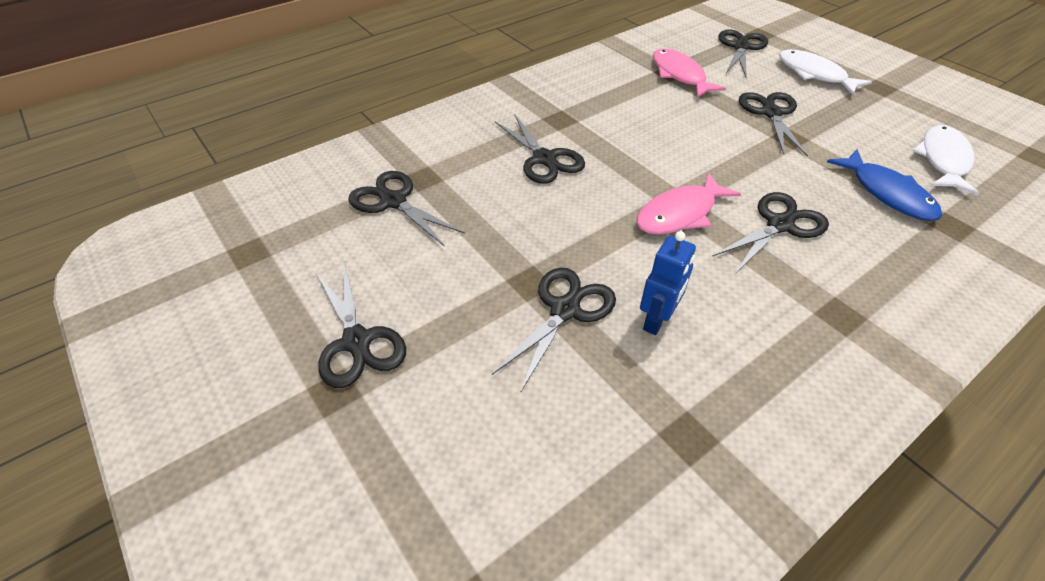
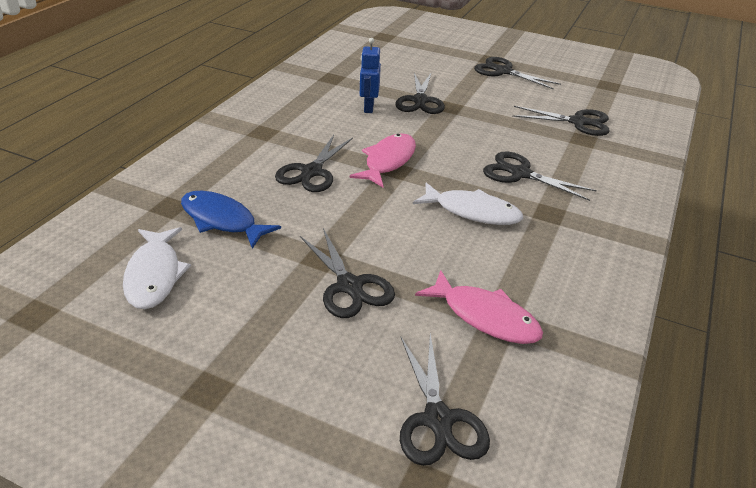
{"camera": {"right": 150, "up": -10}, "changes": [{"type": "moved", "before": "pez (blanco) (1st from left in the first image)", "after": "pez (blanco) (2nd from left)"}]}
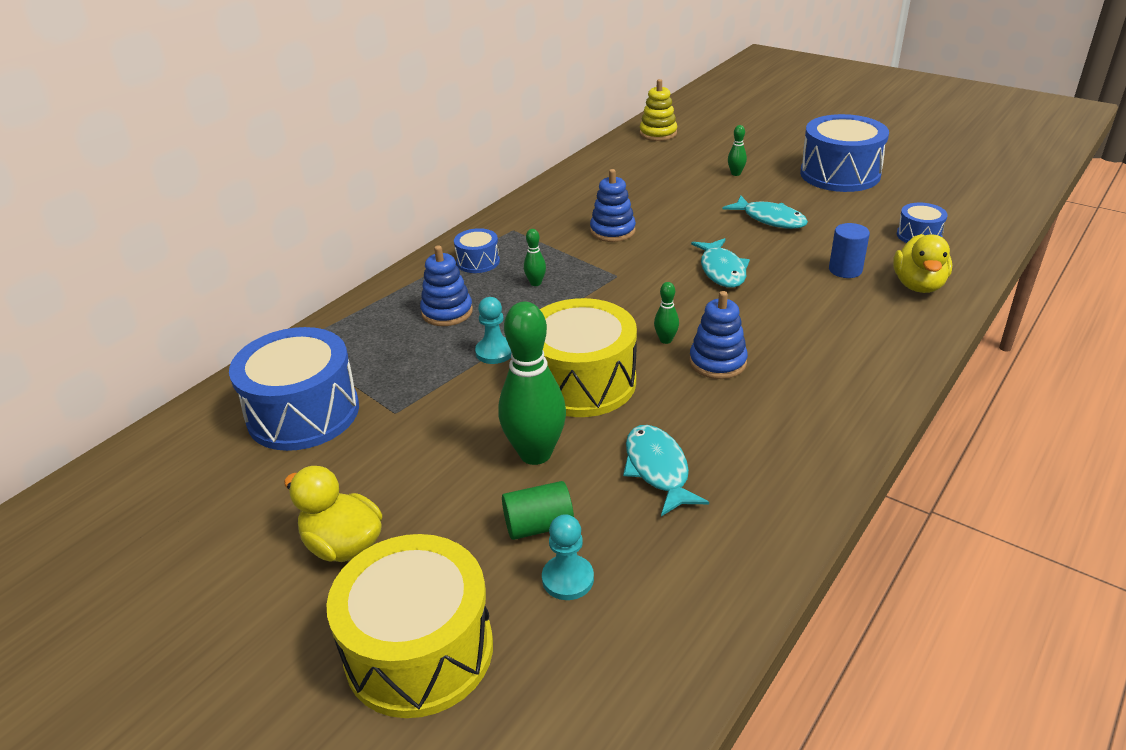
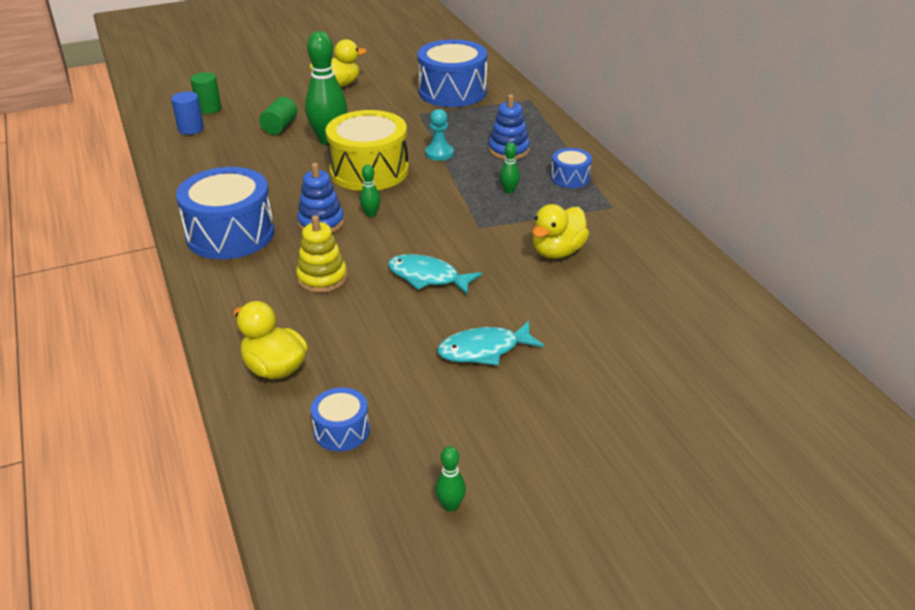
{"camera": {"right": 120, "up": 0}, "changes": [{"type": "moved", "before": "cilindro (azul)"}, {"type": "moved", "before": "tambor (azul) (3rd from left in the first image)", "after": "tambor (azul) (1st from left)"}, {"type": "added", "after": "cilindro (verde) (1st from left)"}, {"type": "moved", "before": "juguete apilable (amarillo)"}, {"type": "moved", "before": "bolo (verde) (4th from left in the first image)", "after": "bolo (verde) (3rd from left)"}, {"type": "replaced", "before": "juguete apilable (azul) (2nd from left)", "after": "pato (amarillo) (3rd from left)"}, {"type": "removed", "before": "tambor (amarillo) (1st from left)"}, {"type": "removed", "before": "peón (turquesa) (2nd from left)"}, {"type": "removed", "before": "pez (turquesa) (1st from left)"}]}
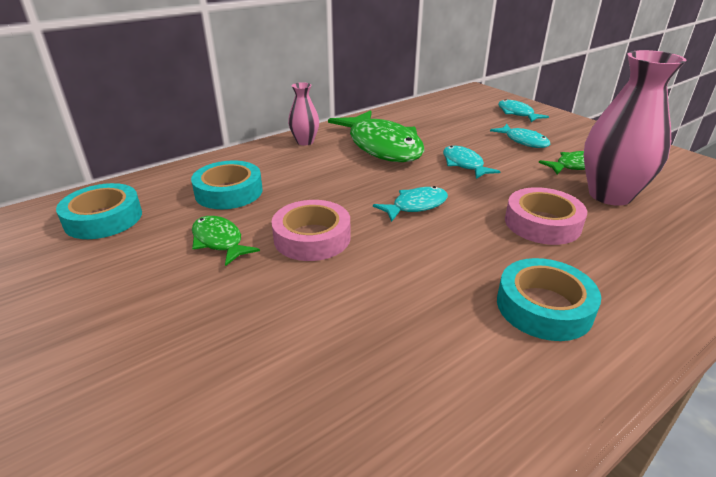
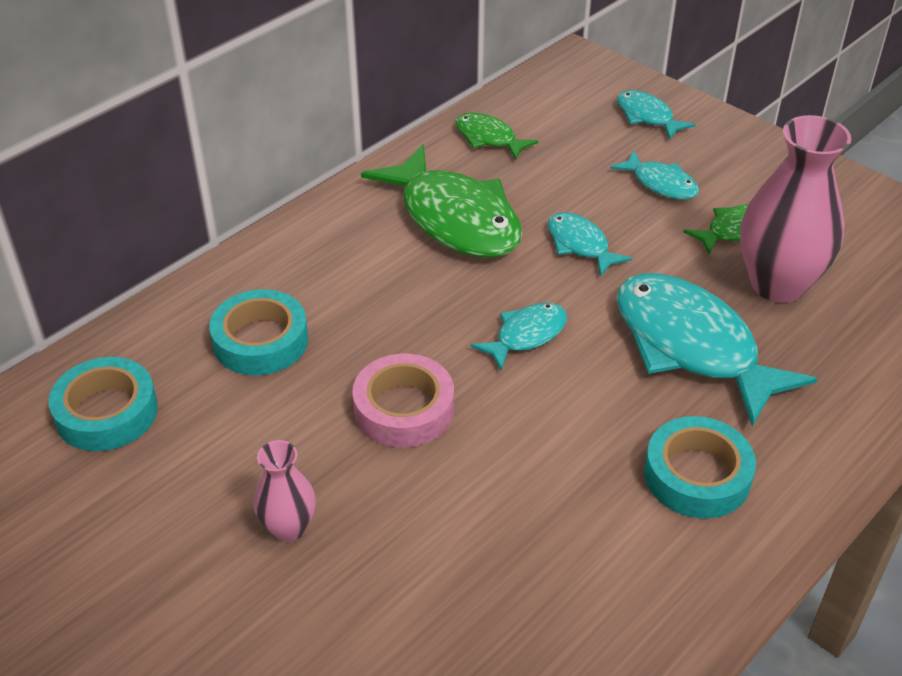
{"camera": {"right": -10, "up": 10}, "changes": [{"type": "moved", "before": "florero (rosa) (1st from left)"}, {"type": "moved", "before": "pez (verde) (1st from left in the first image)", "after": "pez (verde) (2nd from left)"}, {"type": "replaced", "before": "cinta adhesiva (rosa) (2nd from left)", "after": "pez (turquesa) (5th from left)"}]}
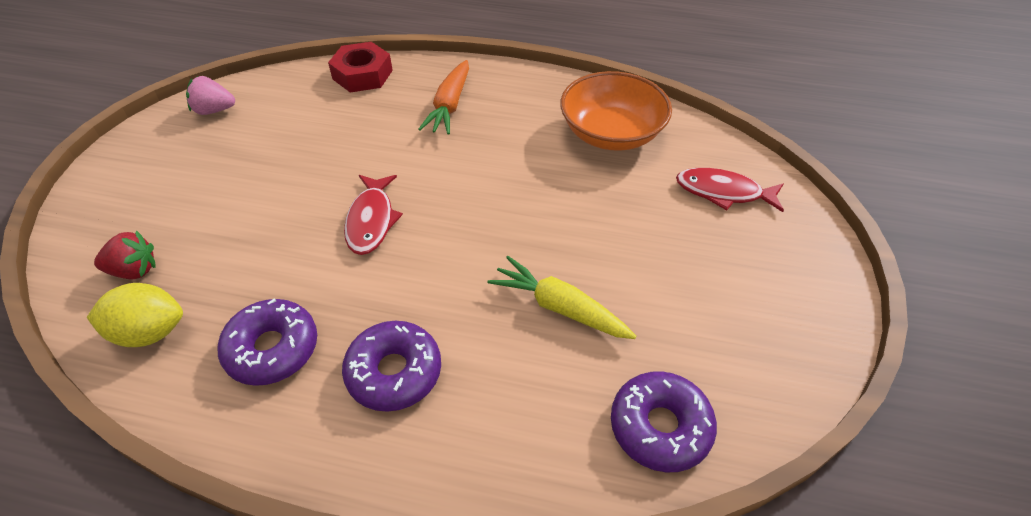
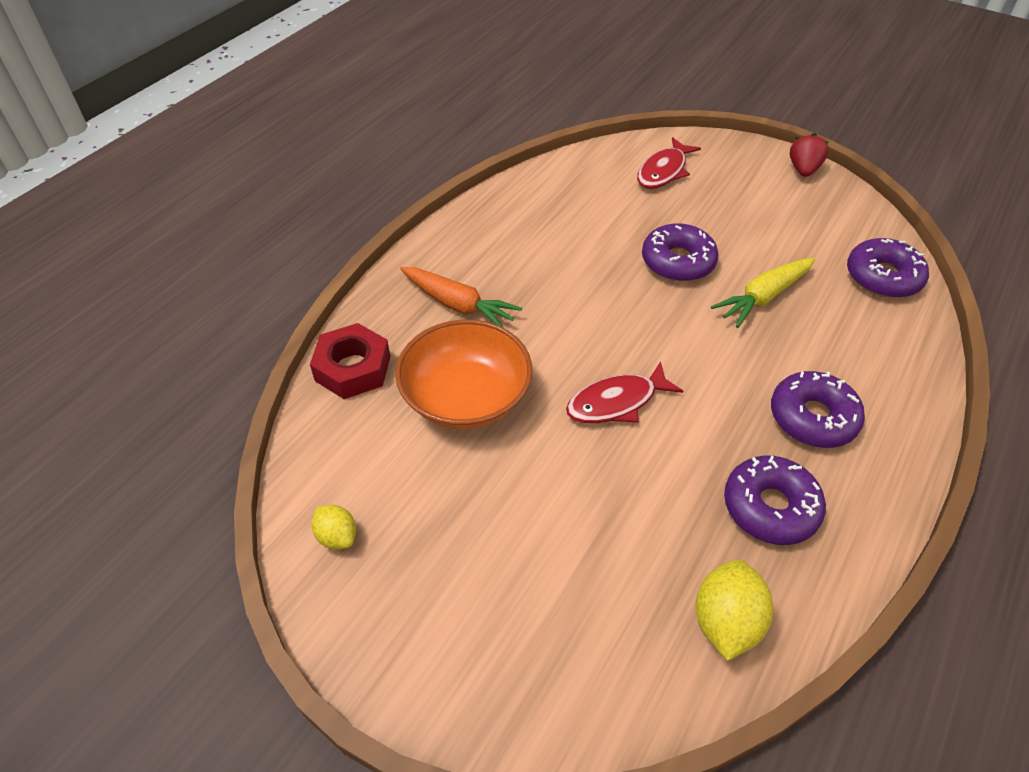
{"camera": {"right": -70, "up": 0}, "changes": [{"type": "replaced", "before": "fresa (rosa)", "after": "limón (amarillo) (1st from left)"}, {"type": "moved", "before": "cuenco (naranja)"}, {"type": "turned", "before": "pez (rojo) (1st from left)", "turn": 135}, {"type": "added", "after": "rosquilla (morado) (1st from left)"}, {"type": "moved", "before": "fresa (rojo)"}]}
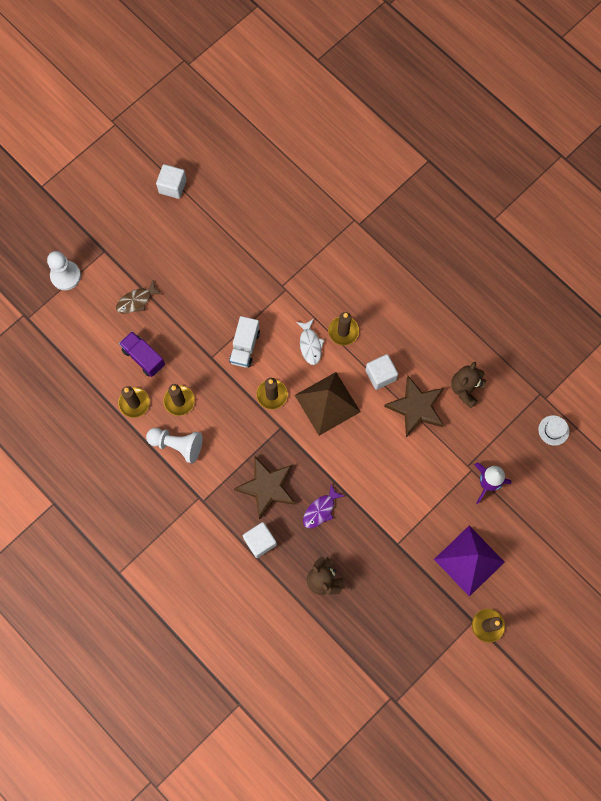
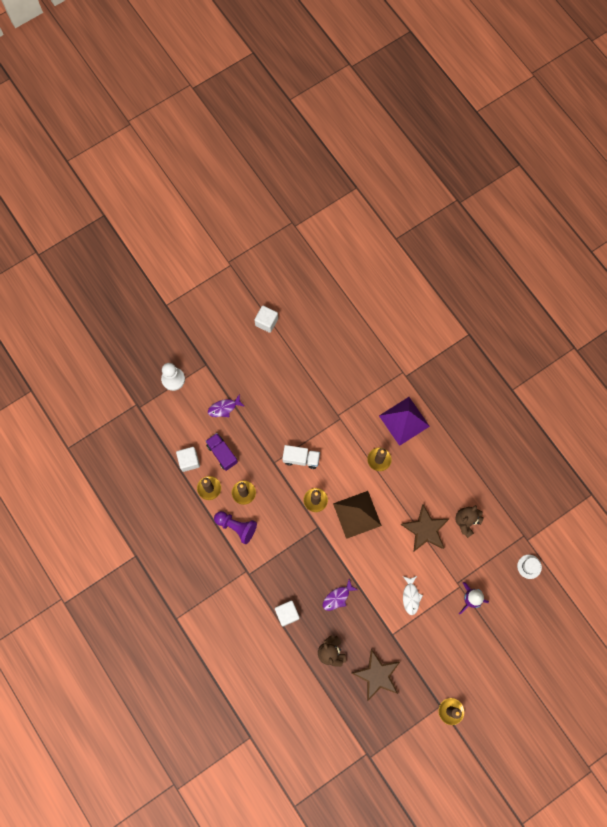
{"camera": {"right": 10, "up": 0}, "changes": [{"type": "moved", "before": "cubo (blanco) (3rd from left in the first image)", "after": "cubo (blanco) (1st from left)"}, {"type": "recoloured", "before": "pez (marrón)", "after": "pez (morado) (1st from left)"}, {"type": "recoloured", "before": "peón (blanco) (2nd from left)", "after": "peón (morado)"}, {"type": "turned", "before": "camión (blanco)", "turn": -105}, {"type": "moved", "before": "estrella (marrón) (1st from left)"}, {"type": "moved", "before": "pirámide (morado)"}, {"type": "moved", "before": "pez (blanco)"}]}
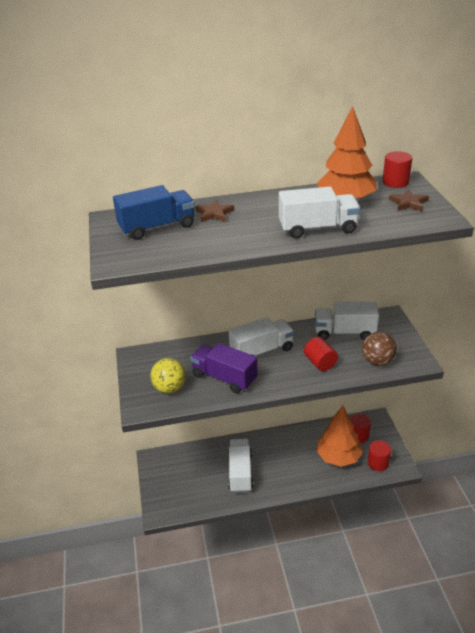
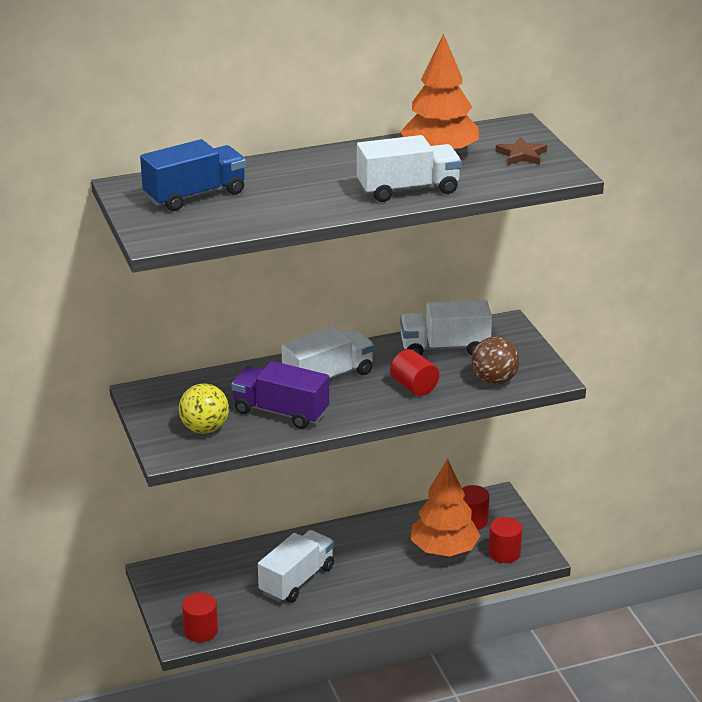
{"camera": {"right": -10, "up": -5}, "changes": [{"type": "moved", "before": "cilindro (rojo) (4th from left in the first image)", "after": "cilindro (rojo) (1st from left)"}, {"type": "turned", "before": "camión (blanco) (1st from left)", "turn": 45}, {"type": "removed", "before": "estrella (marrón) (1st from left)"}]}
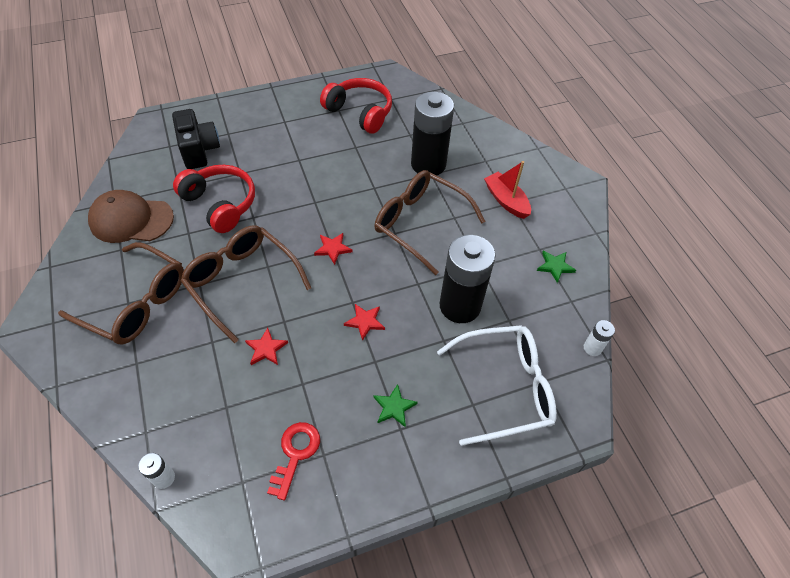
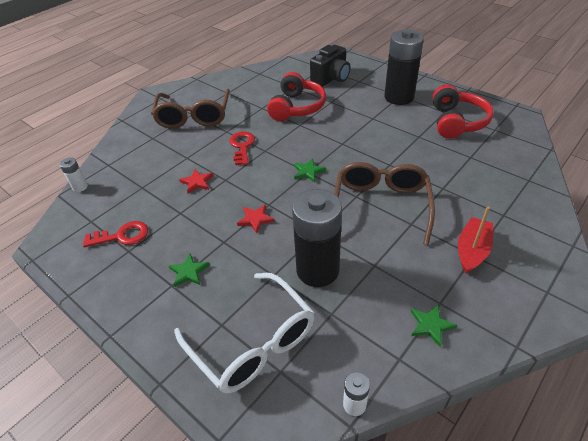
{"camera": {"right": 65, "up": -10}, "changes": [{"type": "replaced", "before": "gafas (marrón) (2nd from left)", "after": "llave (rojo) (2nd from left)"}, {"type": "recoloured", "before": "estrella (rojo) (2nd from left)", "after": "estrella (verde) (2nd from left)"}, {"type": "moved", "before": "pila (negro) (1st from left in the first image)", "after": "pila (negro) (2nd from left)"}, {"type": "removed", "before": "gorra (marrón)"}]}
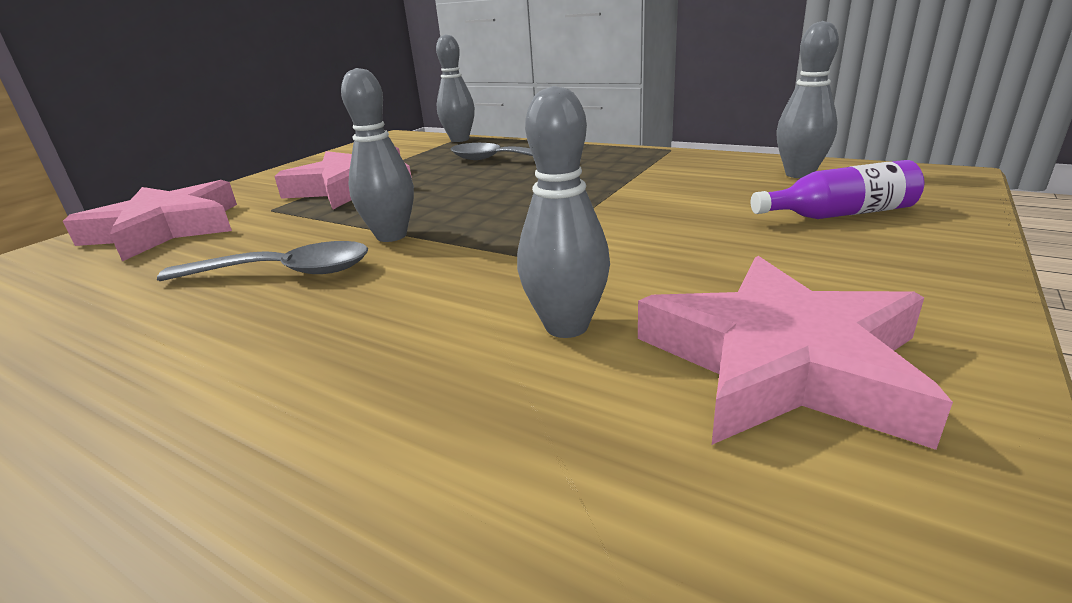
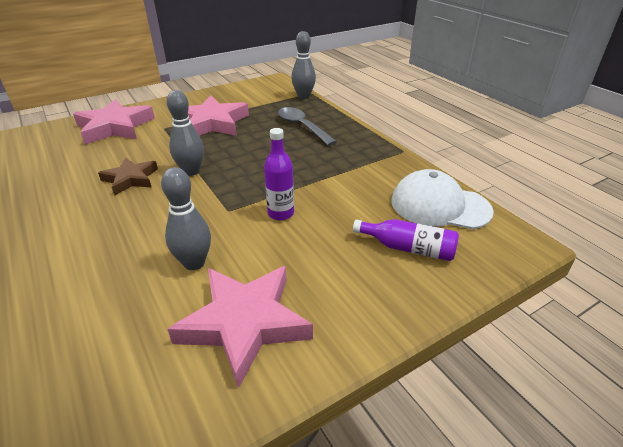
{"camera": {"right": 25, "up": 10}, "changes": [{"type": "replaced", "before": "cuchara (gris) (1st from left)", "after": "estrella (marrón)"}, {"type": "added", "after": "botella (morado) (1st from left)"}, {"type": "replaced", "before": "bolo (gris) (4th from left)", "after": "gorra (blanco)"}]}
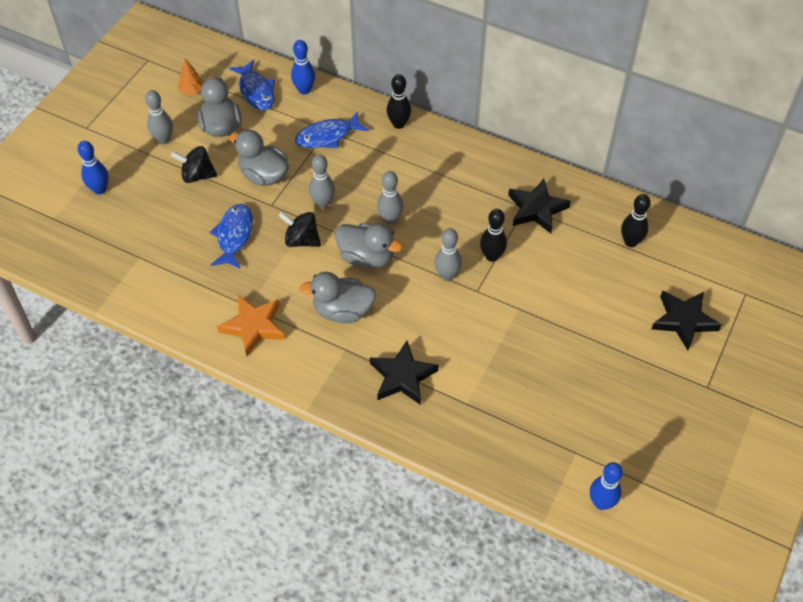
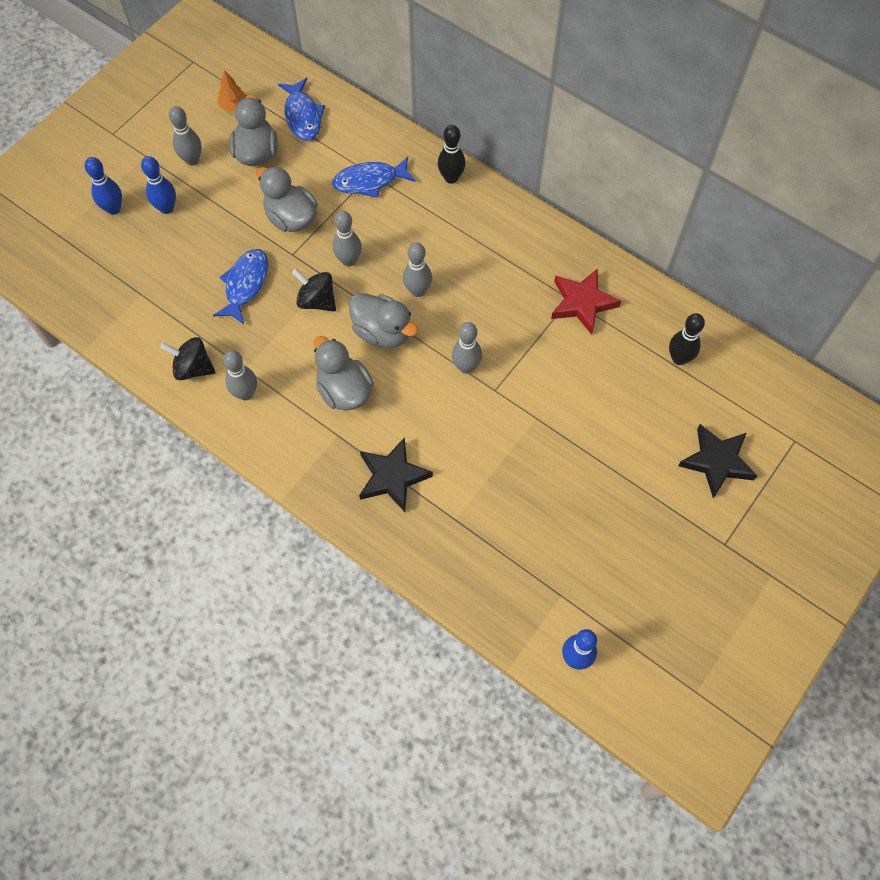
{"camera": {"right": 10, "up": 10}, "changes": [{"type": "moved", "before": "bolo (azul) (2nd from left)"}, {"type": "moved", "before": "peonza (negro) (1st from left)"}, {"type": "replaced", "before": "estrella (naranja)", "after": "bolo (gris) (2nd from left)"}, {"type": "turned", "before": "pato (gris) (3rd from left)", "turn": 45}, {"type": "recoloured", "before": "estrella (negro) (2nd from left)", "after": "estrella (rojo)"}, {"type": "removed", "before": "bolo (negro) (2nd from left)"}]}
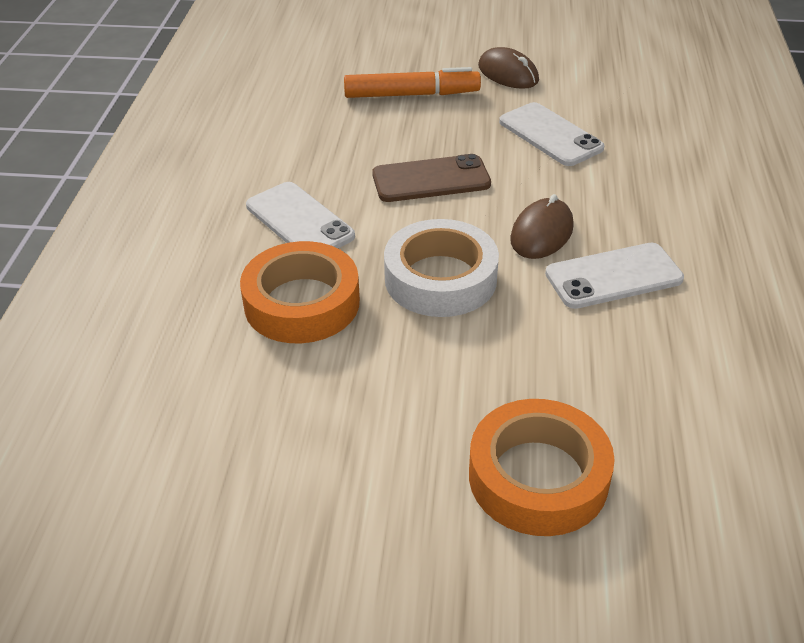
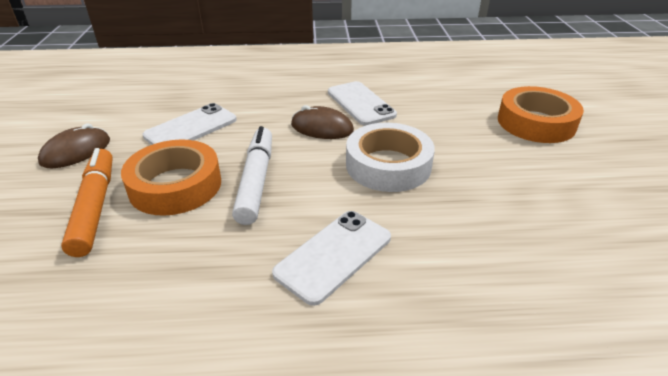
{"camera": {"right": -100, "up": -5}, "changes": [{"type": "moved", "before": "cinta adhesiva (naranja) (1st from left)"}, {"type": "replaced", "before": "móvil (marrón)", "after": "rotulador (blanco)"}]}
